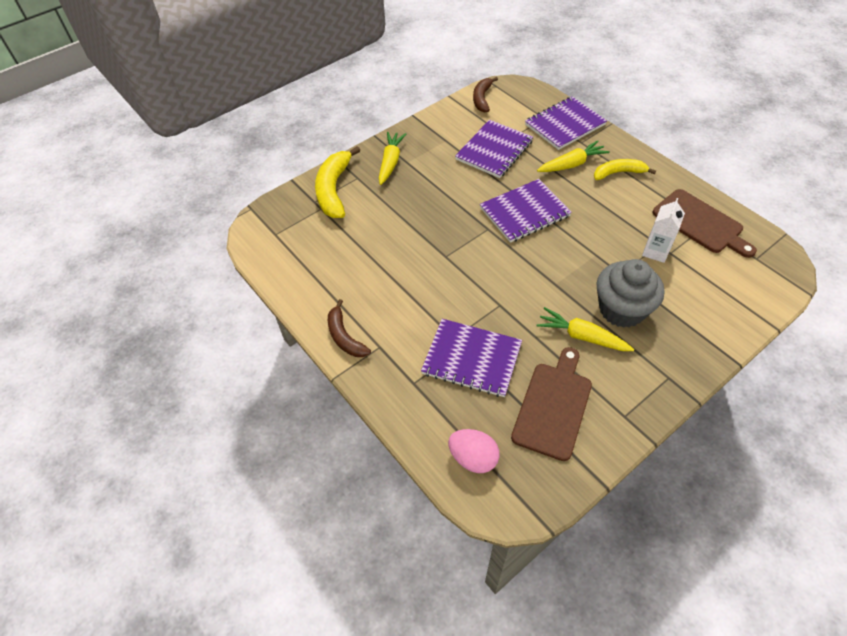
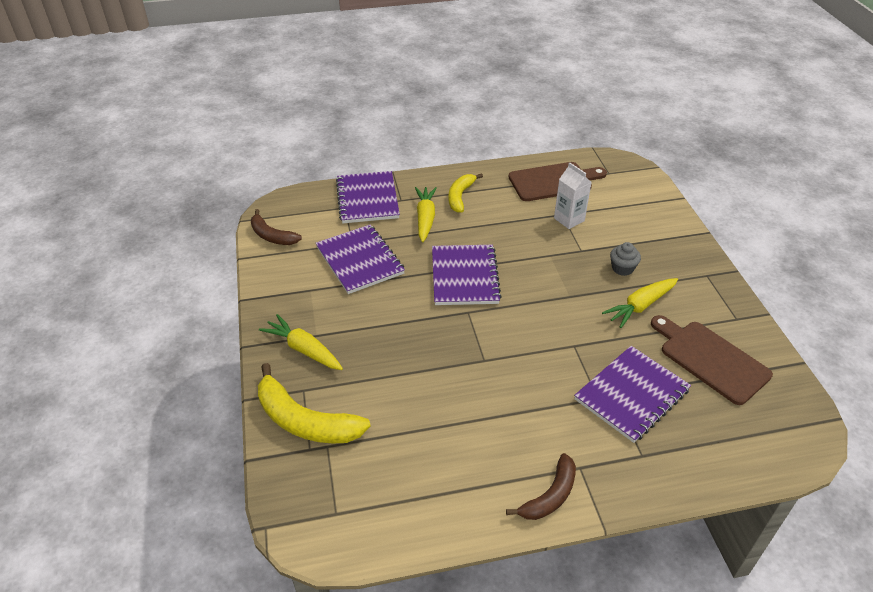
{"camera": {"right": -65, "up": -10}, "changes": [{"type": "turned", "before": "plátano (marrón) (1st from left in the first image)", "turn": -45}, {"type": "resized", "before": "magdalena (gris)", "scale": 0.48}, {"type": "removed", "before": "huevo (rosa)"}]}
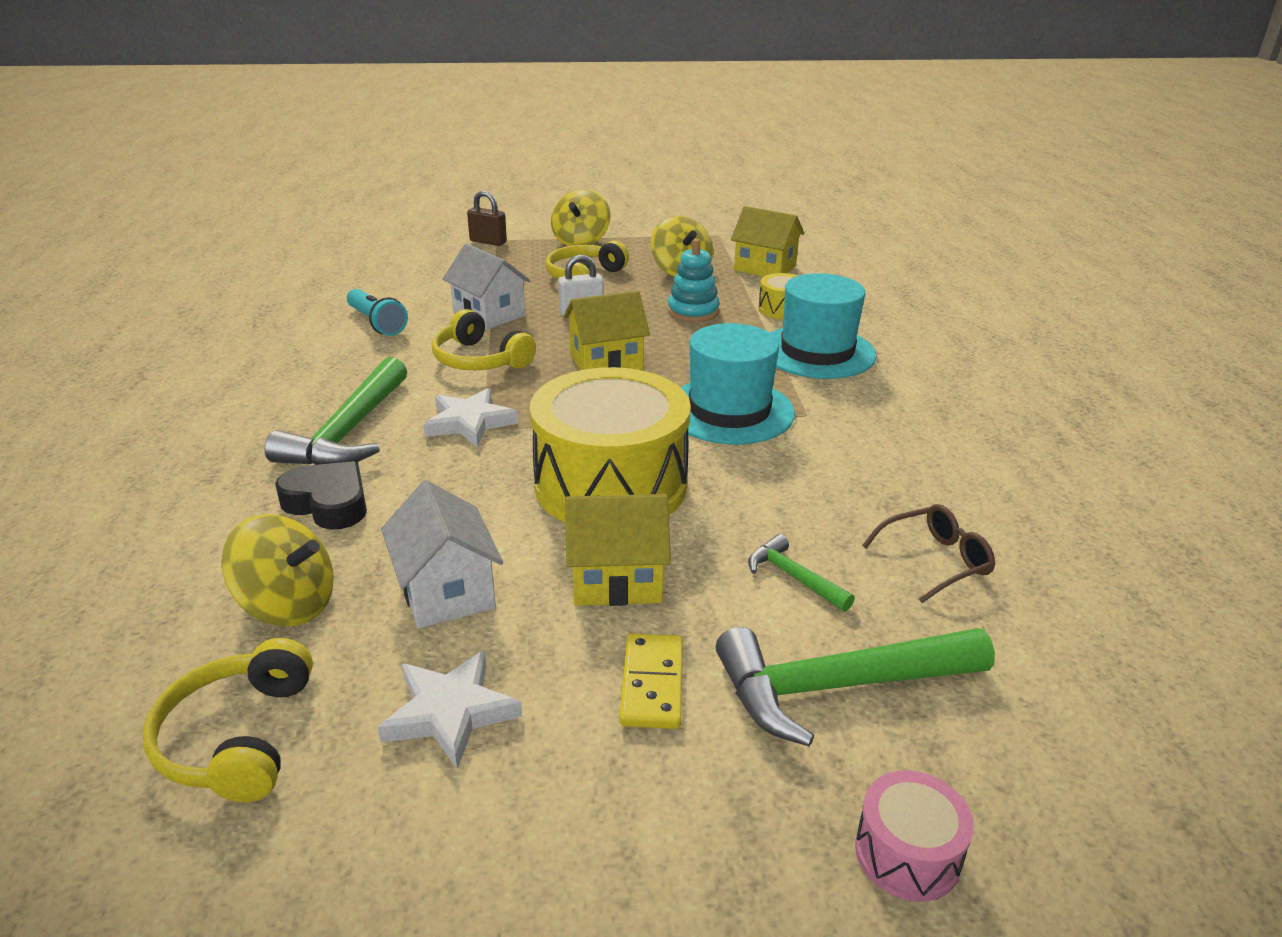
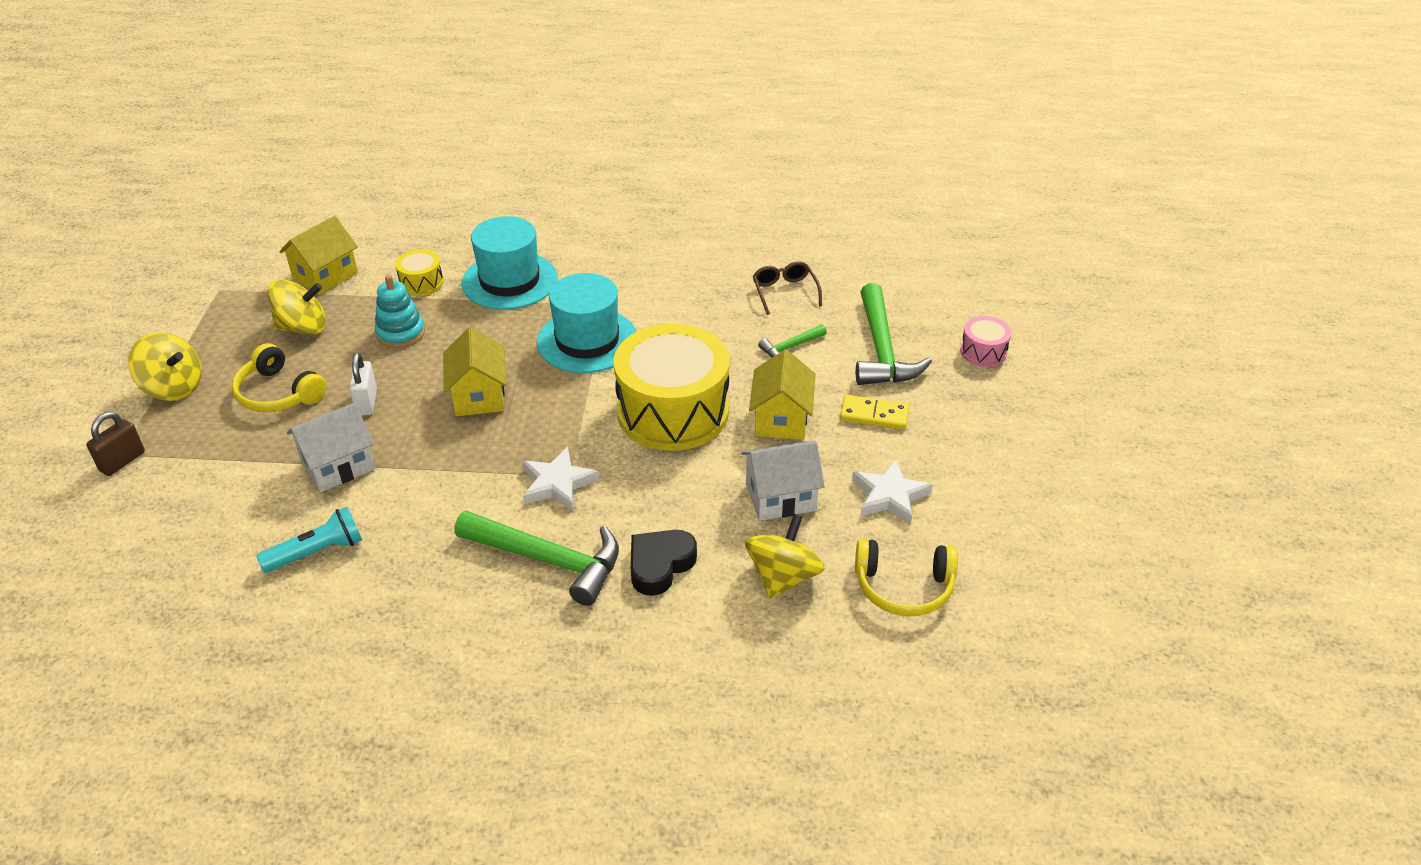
{"camera": {"right": -80, "up": 10}, "changes": [{"type": "removed", "before": "auriculares (amarillo) (2nd from left)"}]}
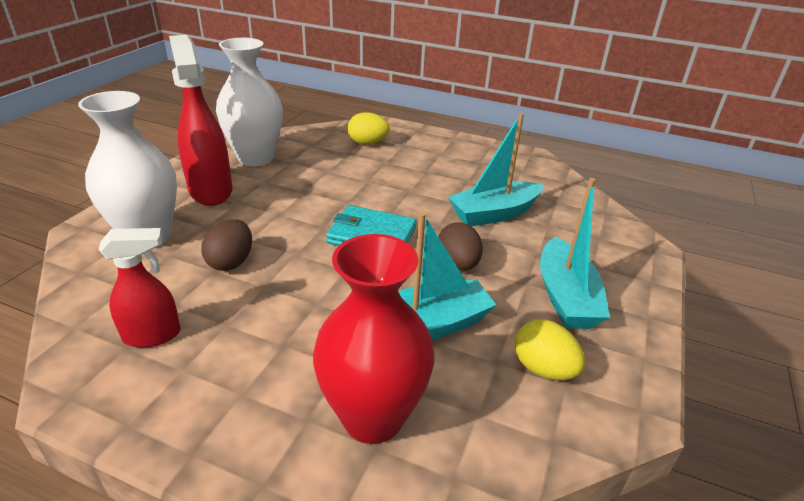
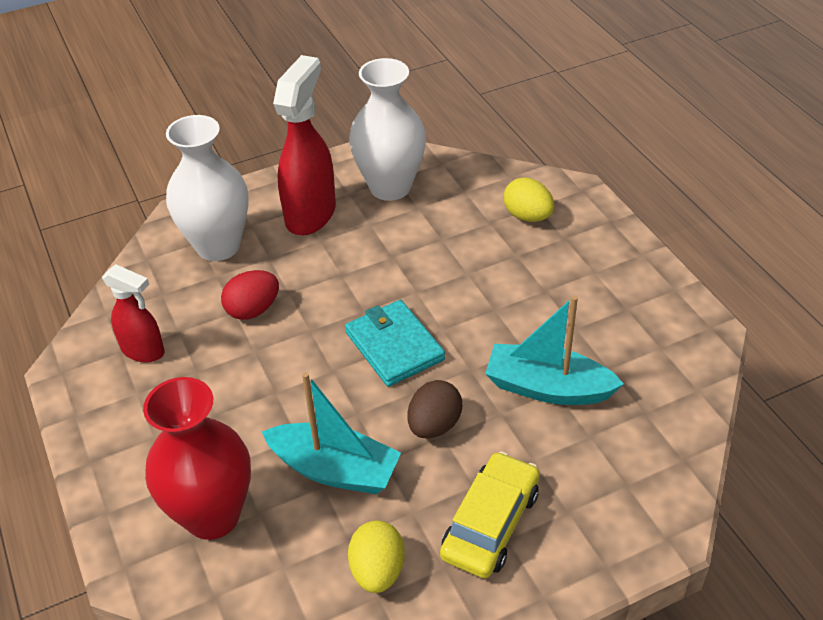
{"camera": {"right": 45, "up": 10}, "changes": [{"type": "recoloured", "before": "huevo (marrón) (1st from left)", "after": "huevo (rojo)"}, {"type": "replaced", "before": "barco (turquesa) (3rd from left)", "after": "coche (amarillo)"}]}
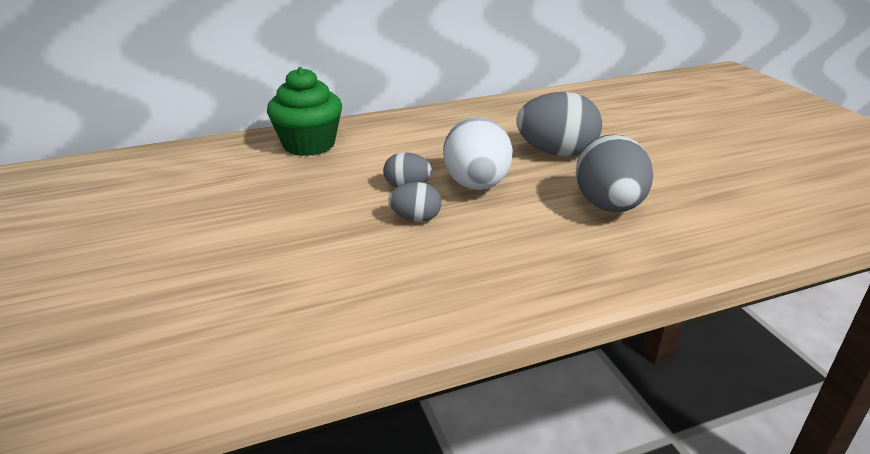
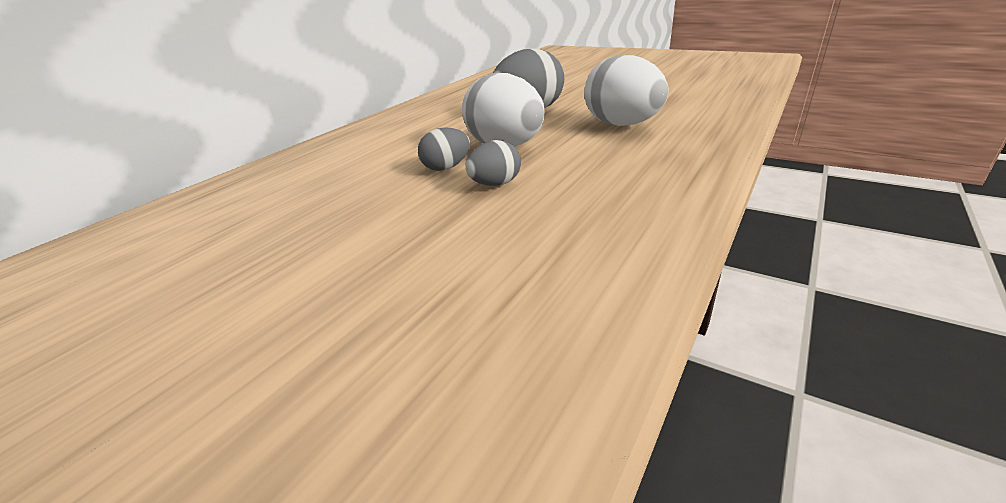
{"camera": {"right": -35, "up": 0}, "changes": [{"type": "recoloured", "before": "huevo (gris) (4th from left)", "after": "huevo (blanco) (2nd from left)"}, {"type": "removed", "before": "magdalena (verde)"}]}
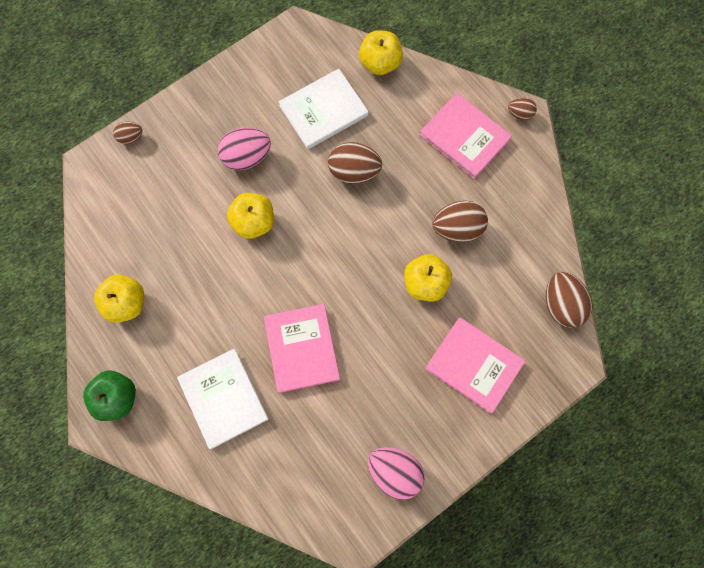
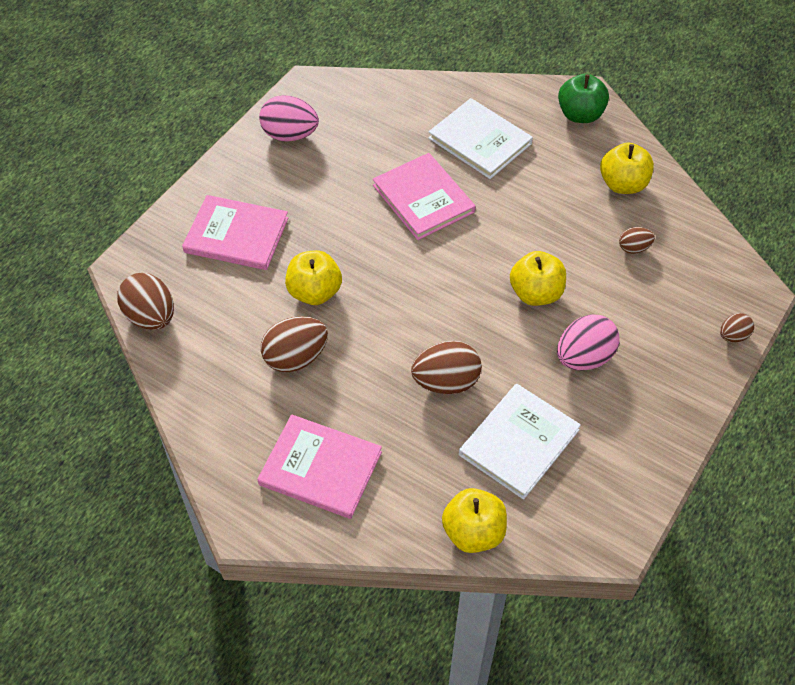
{"camera": {"right": 160, "up": -20}, "changes": [{"type": "moved", "before": "huevo (marrón) (4th from left)"}]}
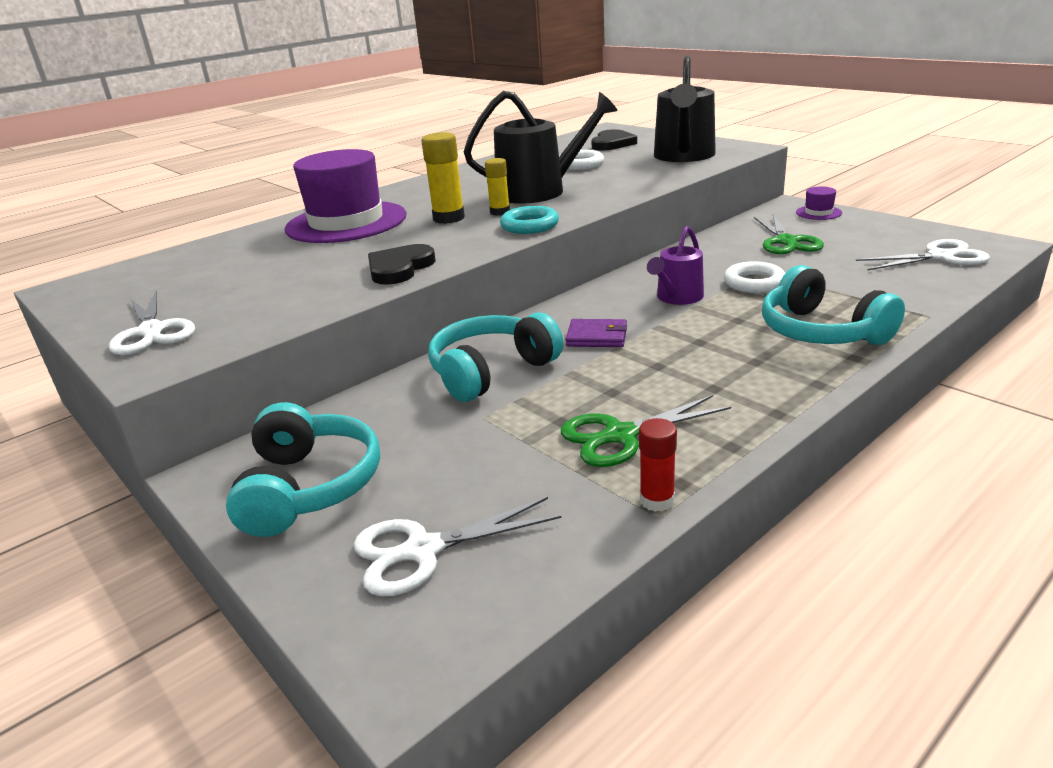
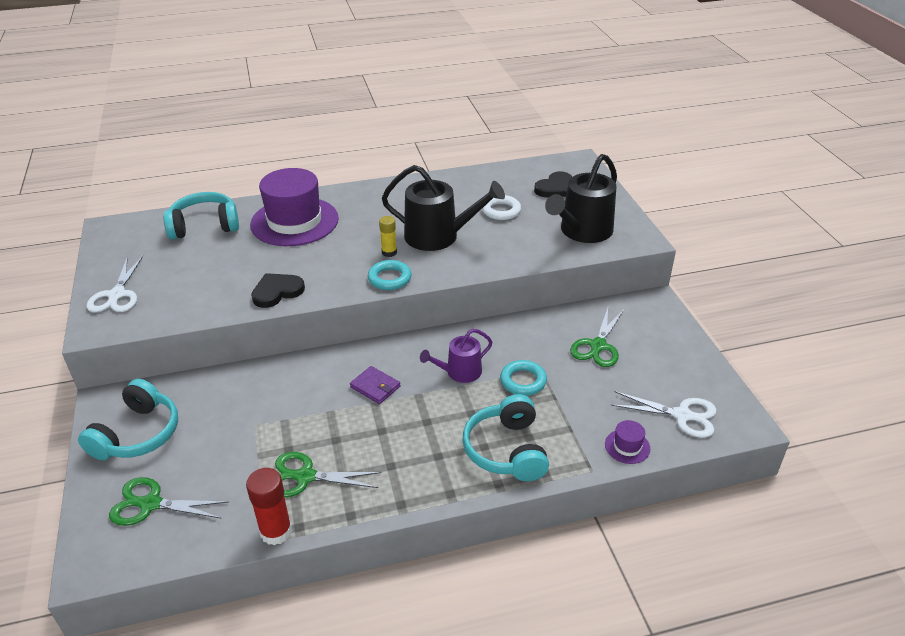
{"camera": {"right": 25, "up": 10}, "changes": [{"type": "recoloured", "before": "tijeras (blanco) (2nd from left)", "after": "tijeras (verde) (1st from left)"}, {"type": "moved", "before": "auriculares (turquesa) (2nd from left)"}, {"type": "resized", "before": "barra de pegamento (rojo)", "scale": 1.56}, {"type": "recoloured", "before": "anillo (blanco) (2nd from left)", "after": "anillo (turquesa) (2nd from left)"}, {"type": "moved", "before": "sombrero (morado) (2nd from left)"}, {"type": "removed", "before": "barra de pegamento (amarillo) (1st from left)"}]}
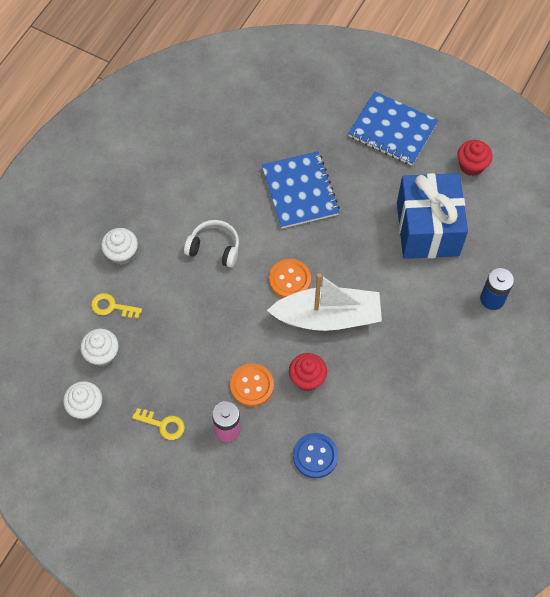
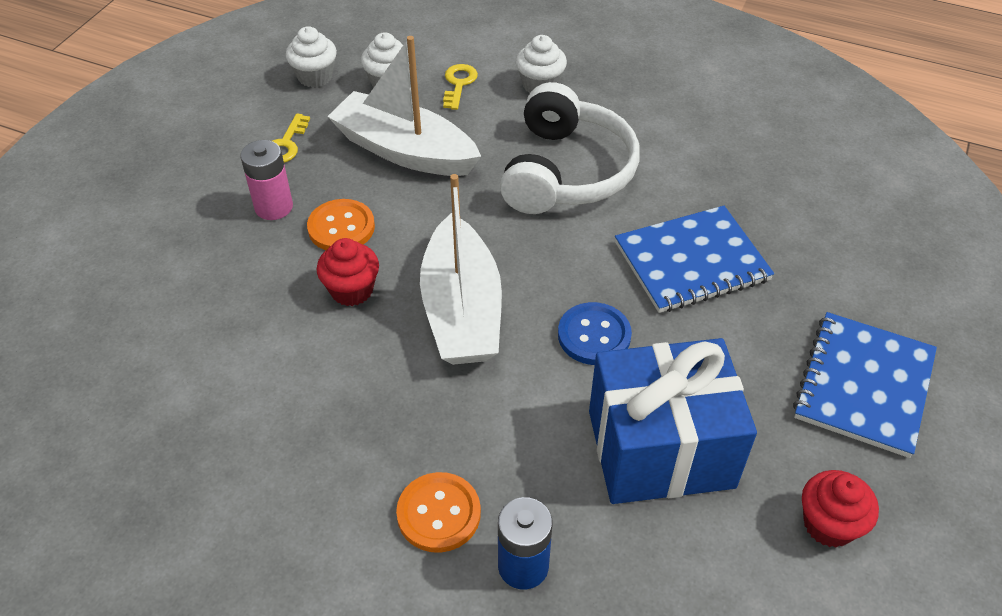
{"camera": {"right": 85, "up": -15}, "changes": [{"type": "added", "after": "barco (blanco) (1st from left)"}, {"type": "moved", "before": "botón (naranja) (2nd from left)"}, {"type": "resized", "before": "auriculares (blanco)", "scale": 1.81}, {"type": "moved", "before": "botón (azul)"}]}
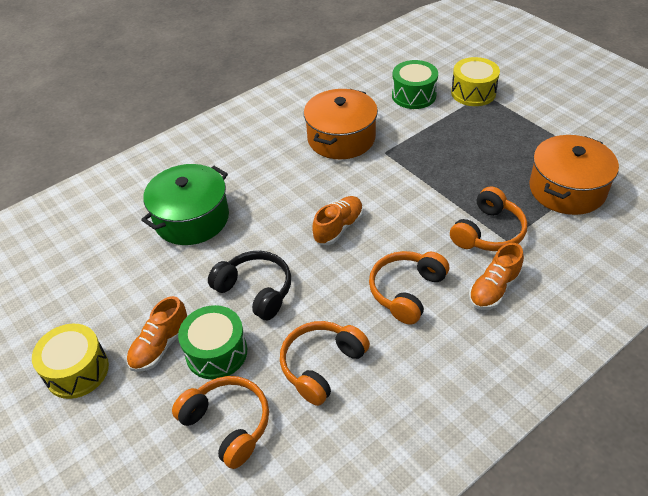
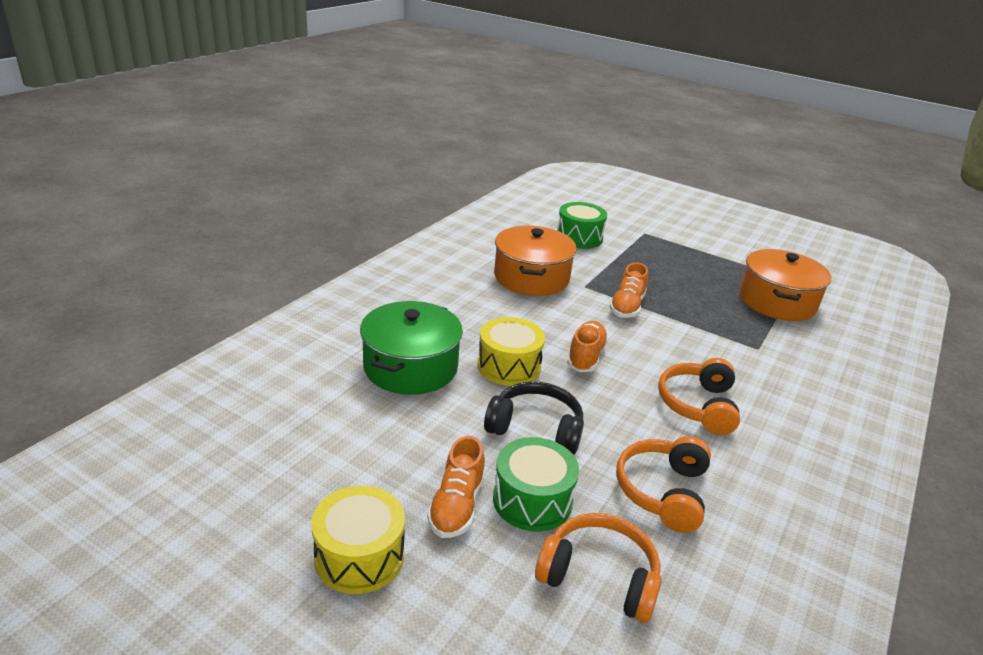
{"camera": {"right": -25, "up": -15}, "changes": [{"type": "moved", "before": "tambor (amarillo) (2nd from left)"}, {"type": "moved", "before": "zapato (naranja) (3rd from left)"}, {"type": "removed", "before": "auriculares (naranja) (4th from left)"}]}
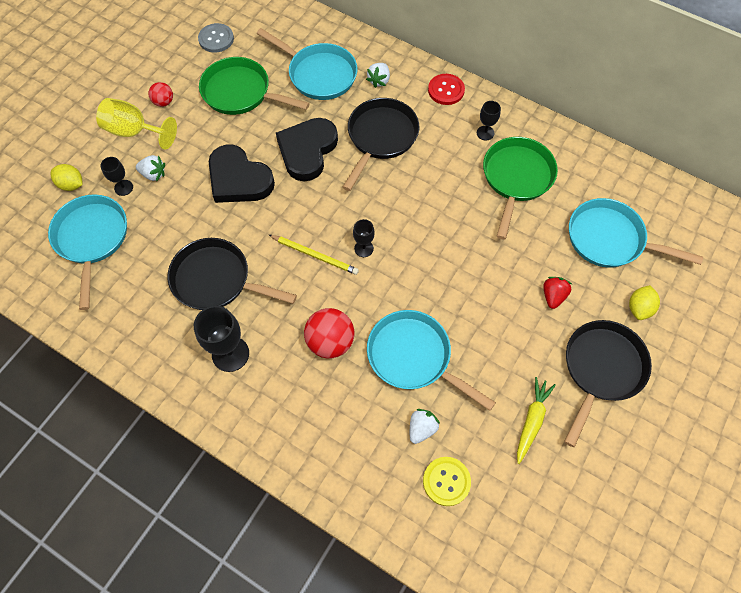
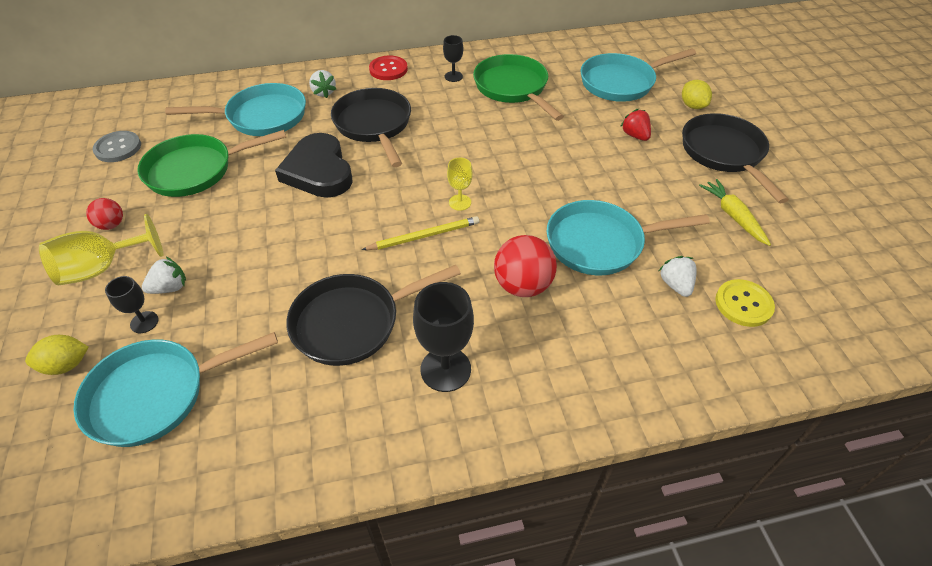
{"camera": {"right": -45, "up": -15}, "changes": [{"type": "turned", "before": "sartén (turquesa) (1st from left)", "turn": -60}, {"type": "recoloured", "before": "copa (negro) (3rd from left)", "after": "copa (amarillo) (2nd from left)"}, {"type": "removed", "before": "corazón (negro) (1st from left)"}]}
